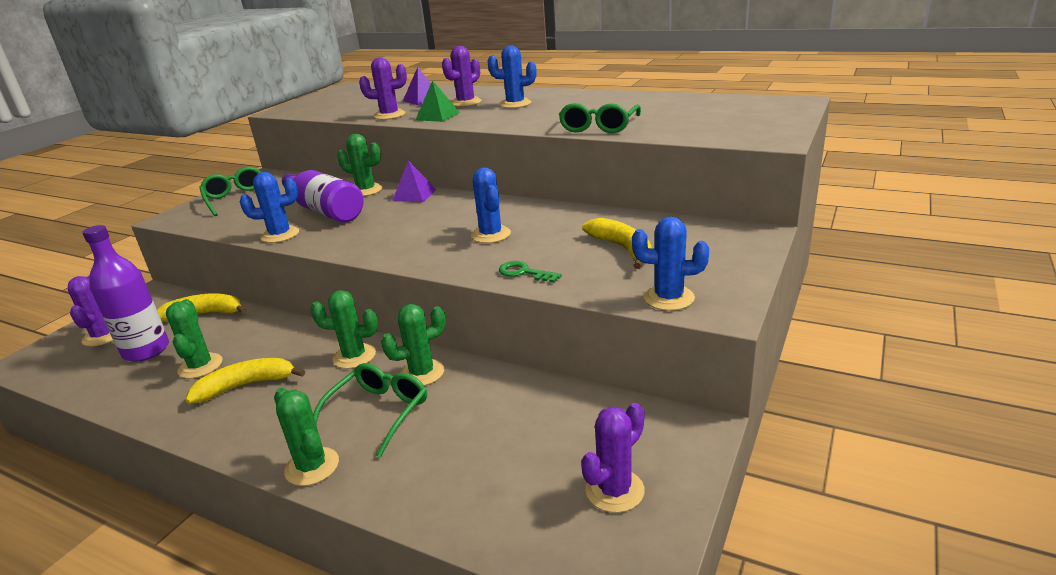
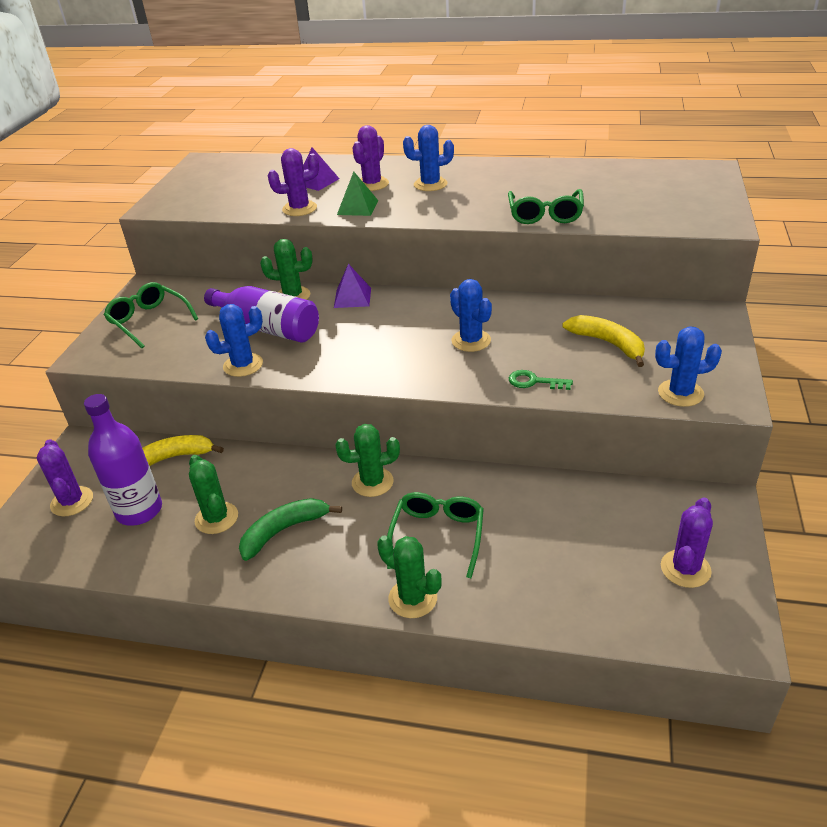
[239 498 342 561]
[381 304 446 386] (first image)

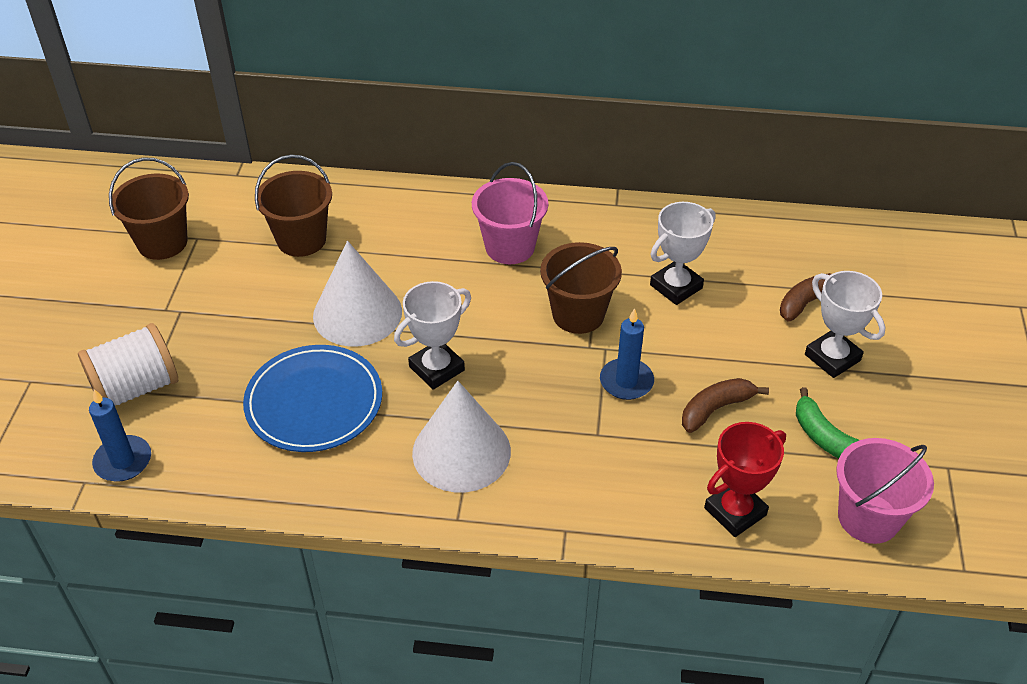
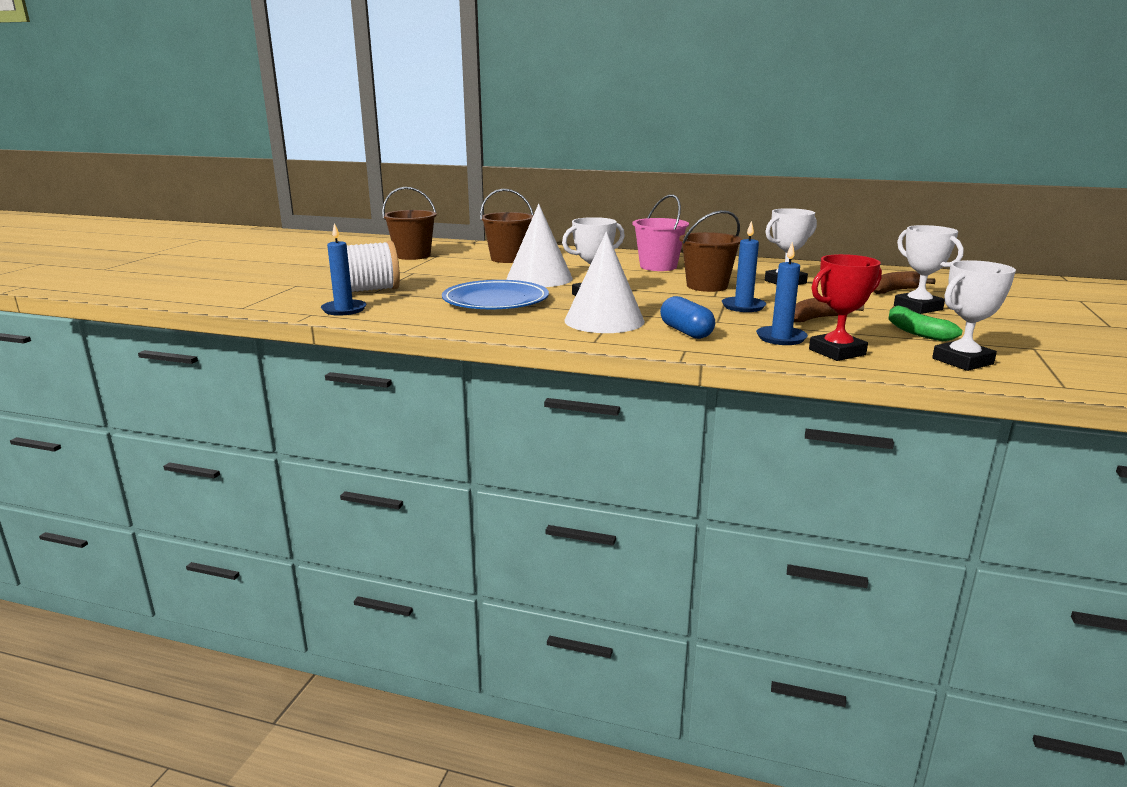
[932 260 1016 371]
[660 296 715 339]
[756 242 808 345]

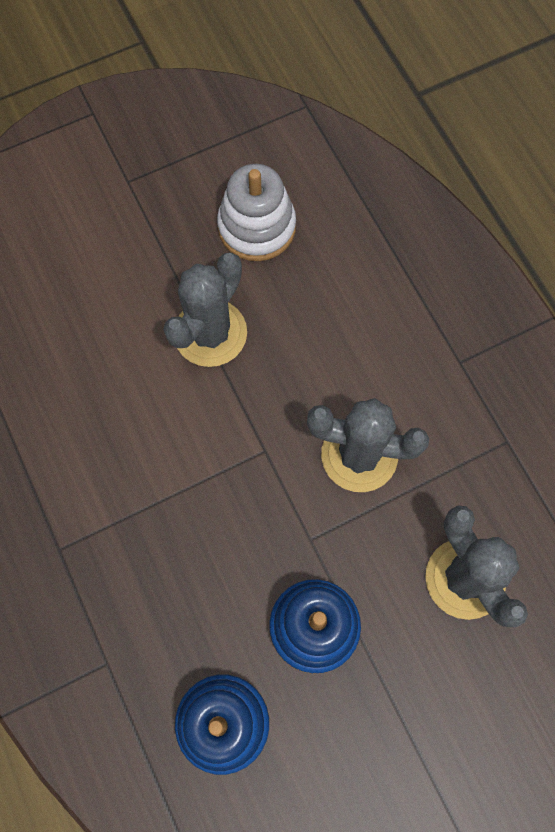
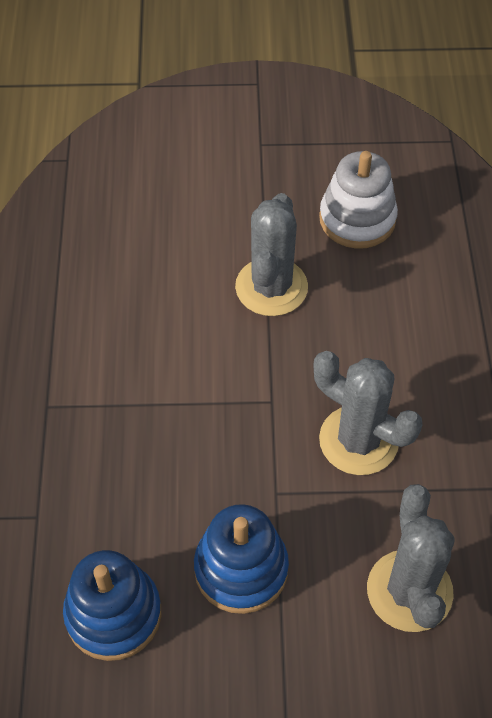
[235 193 308 316]

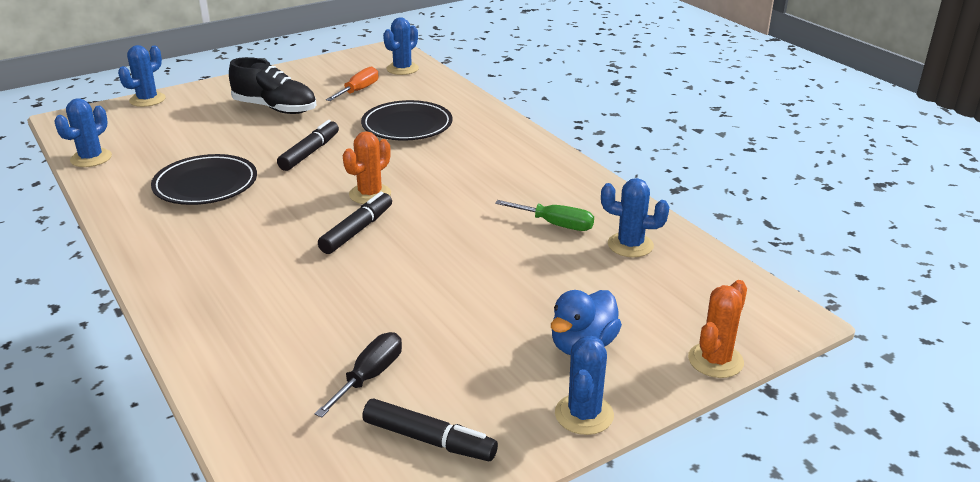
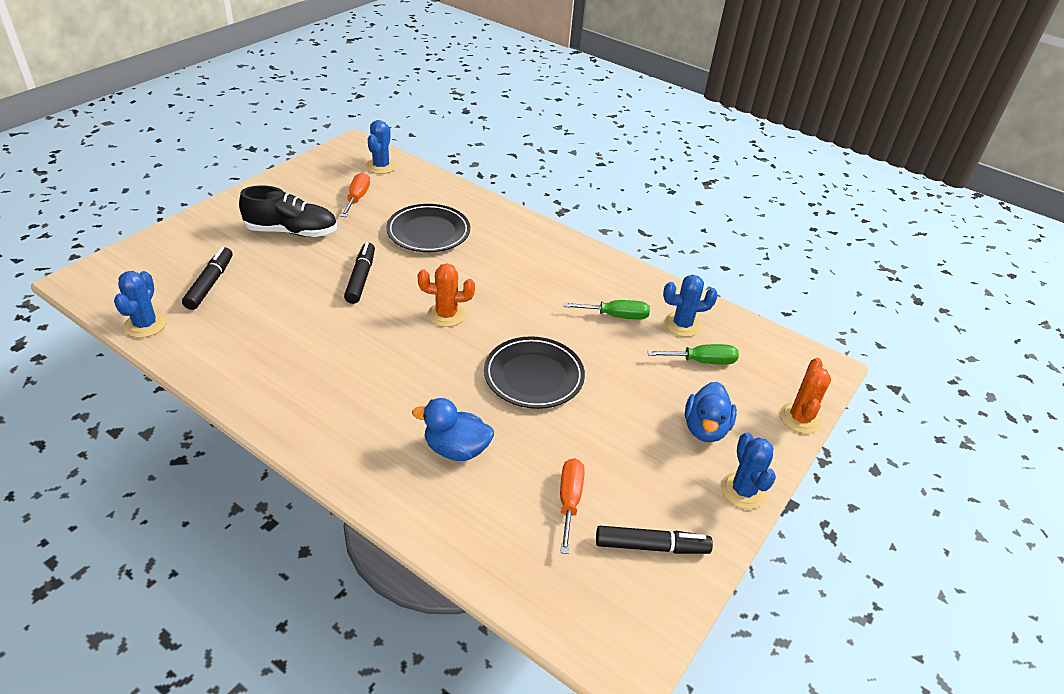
[118 45 166 107] (first image)
[484 336 585 409]
[560 458 585 554]
[182 247 233 310]
[418 263 475 327]
[412 398 494 461]
[647 344 739 364]

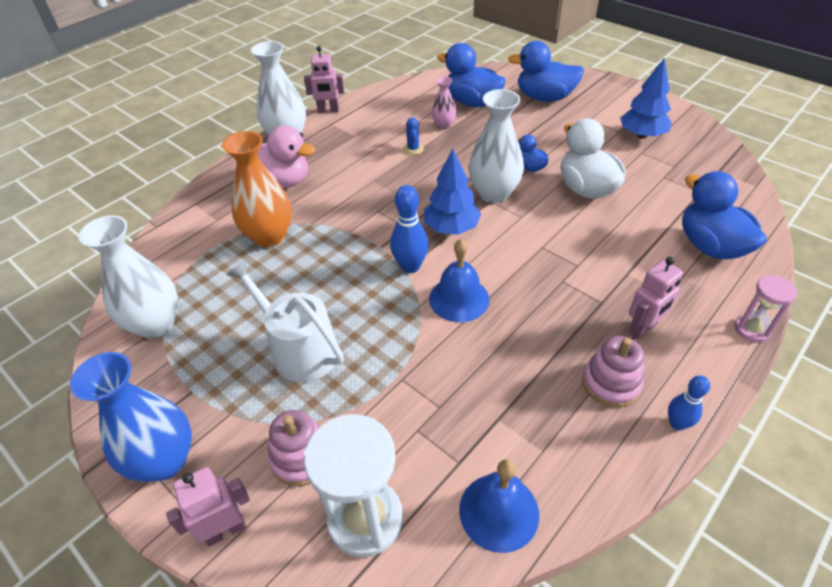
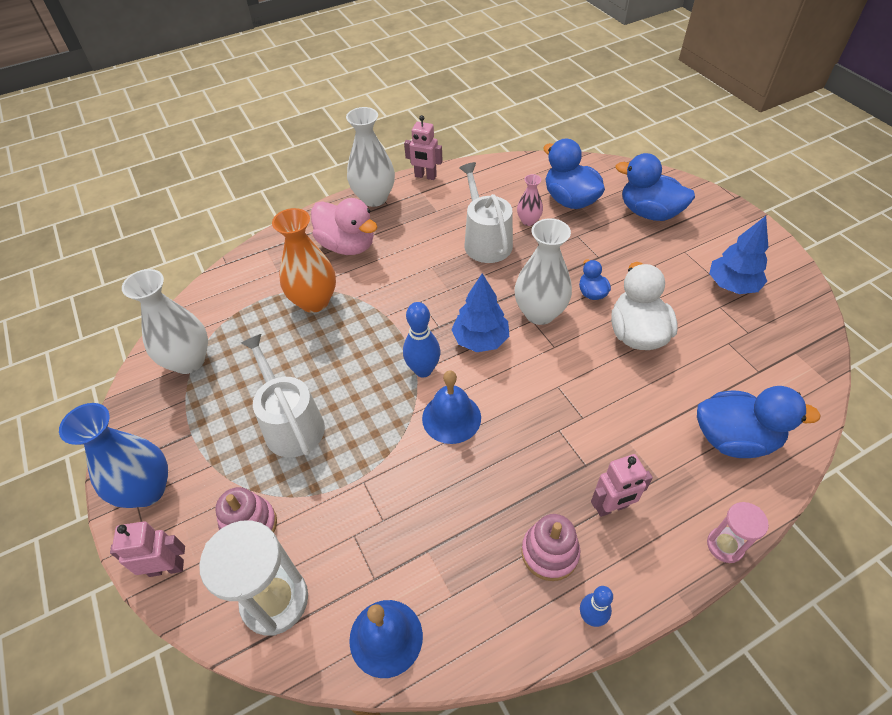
[459 162 513 263]
[697 386 821 458]

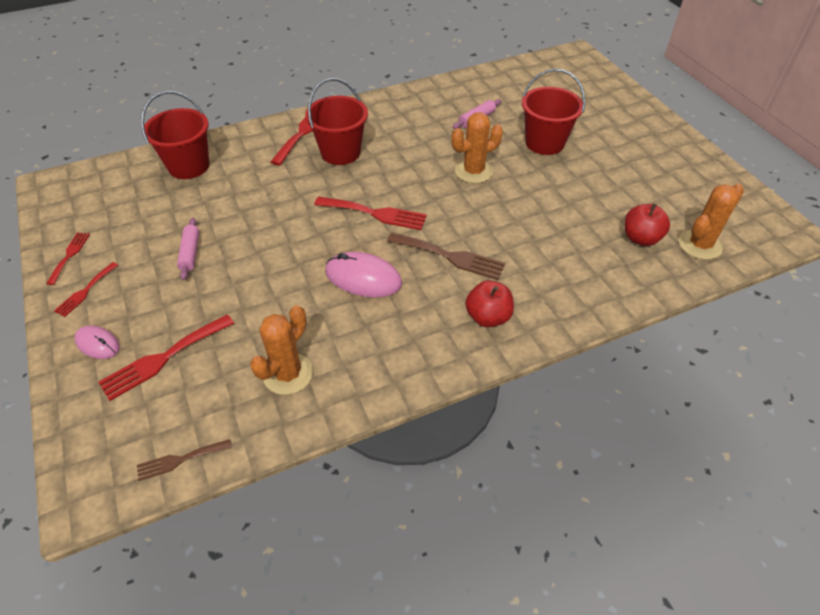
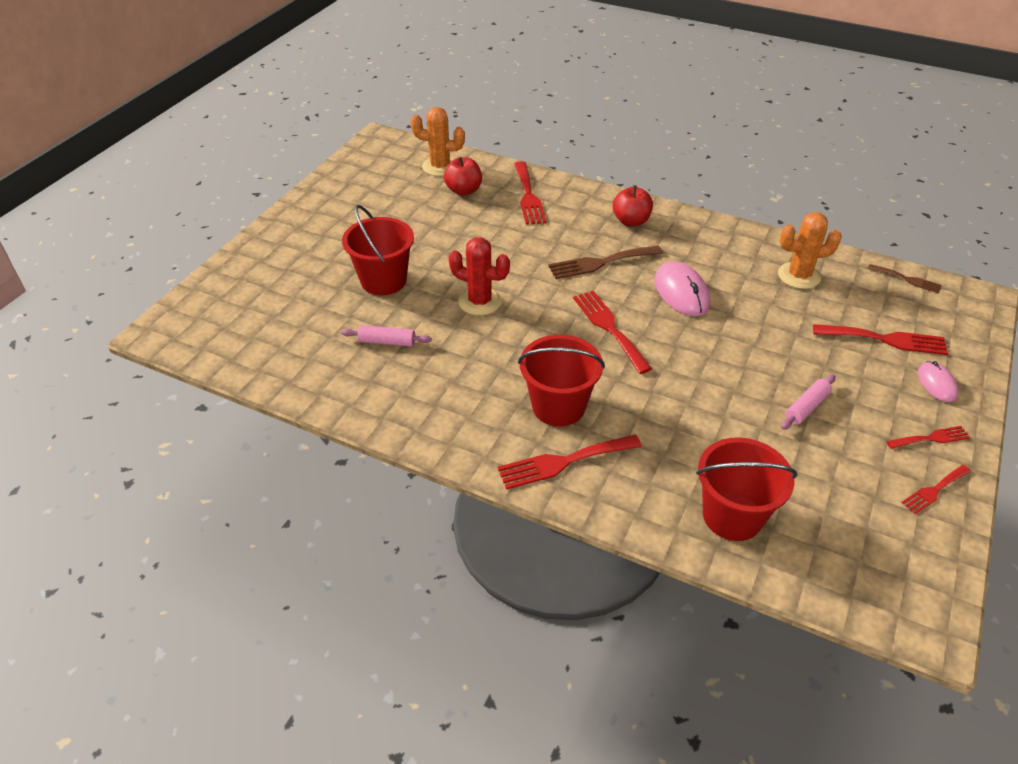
[548 246 663 279]
[449 237 510 315]
[514 161 547 225]

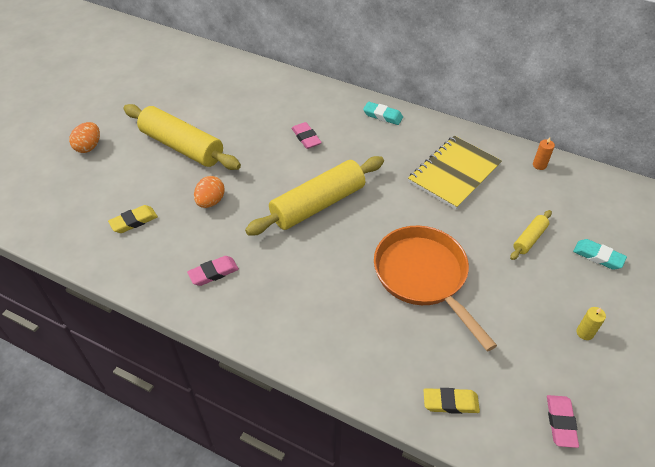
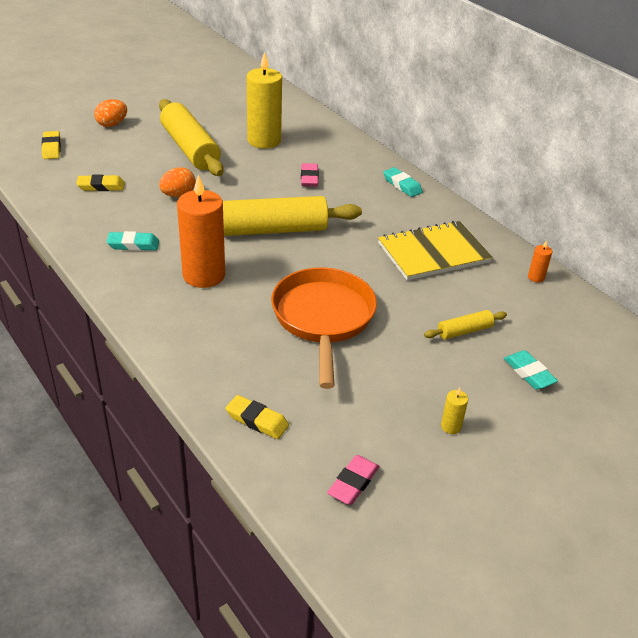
[106 231 159 251]
[42 131 61 159]
[177 175 225 288]
[247 52 282 149]

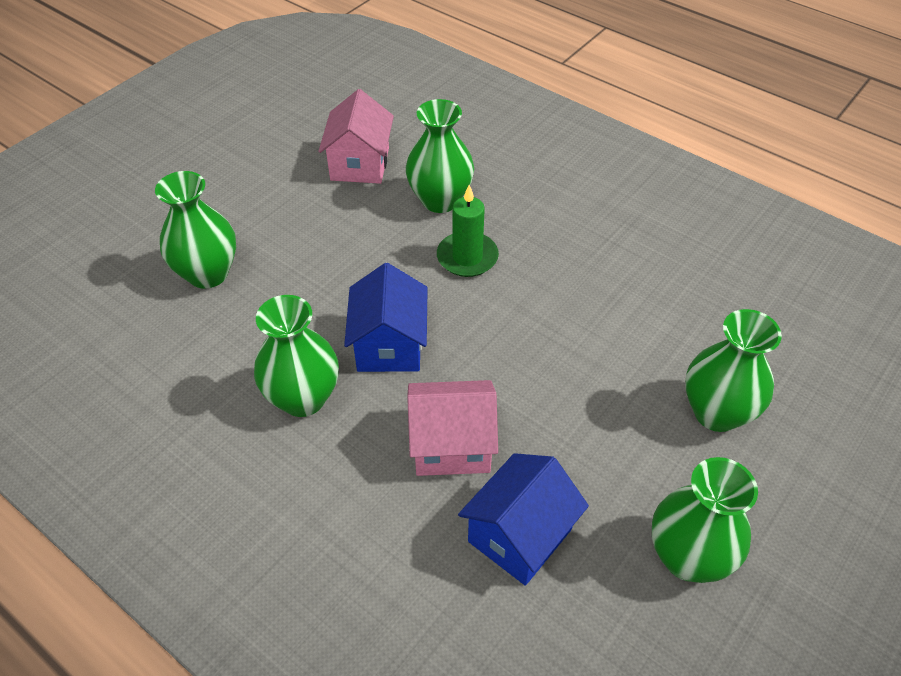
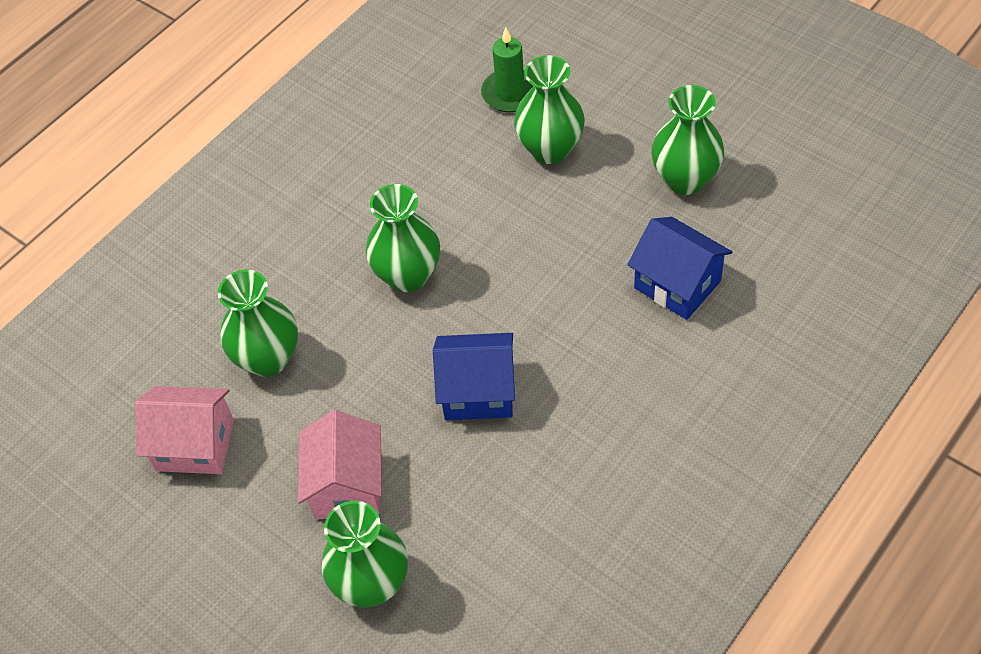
[366 184 440 292]
[298 410 382 520]
[481 27 533 112]

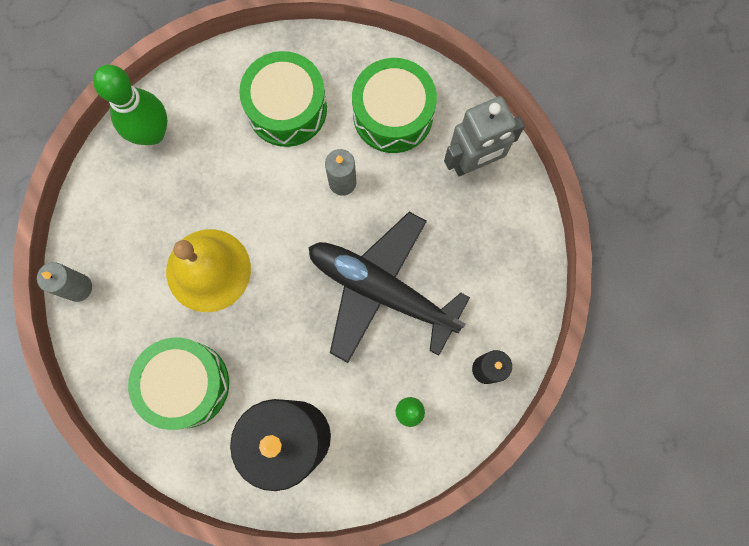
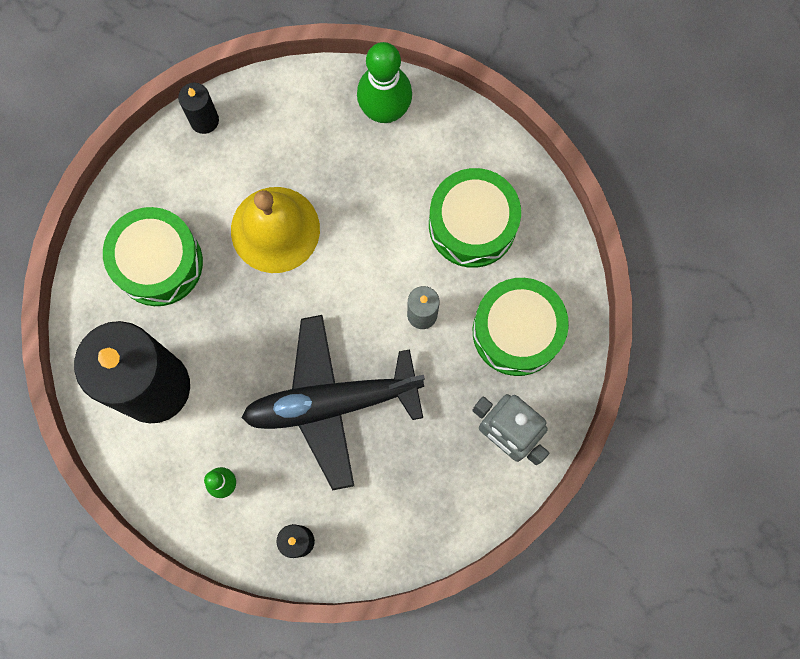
[178 83 219 134]
[241 315 425 490]

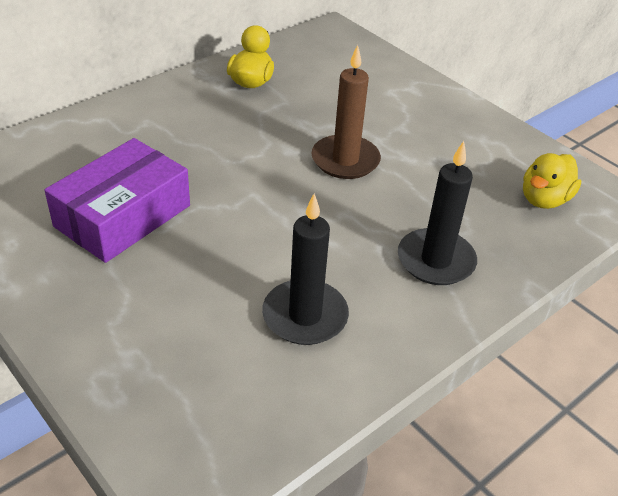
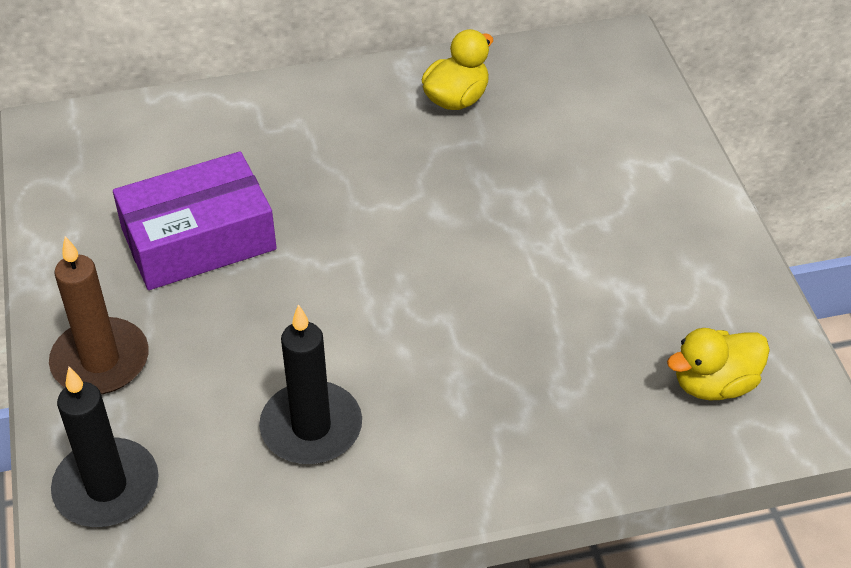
[49 236 149 394]
[51 367 159 527]

